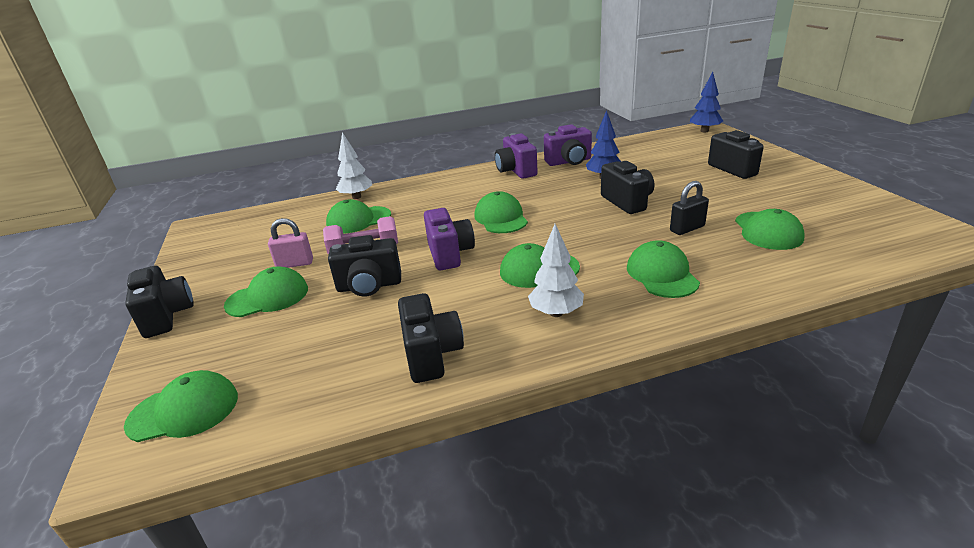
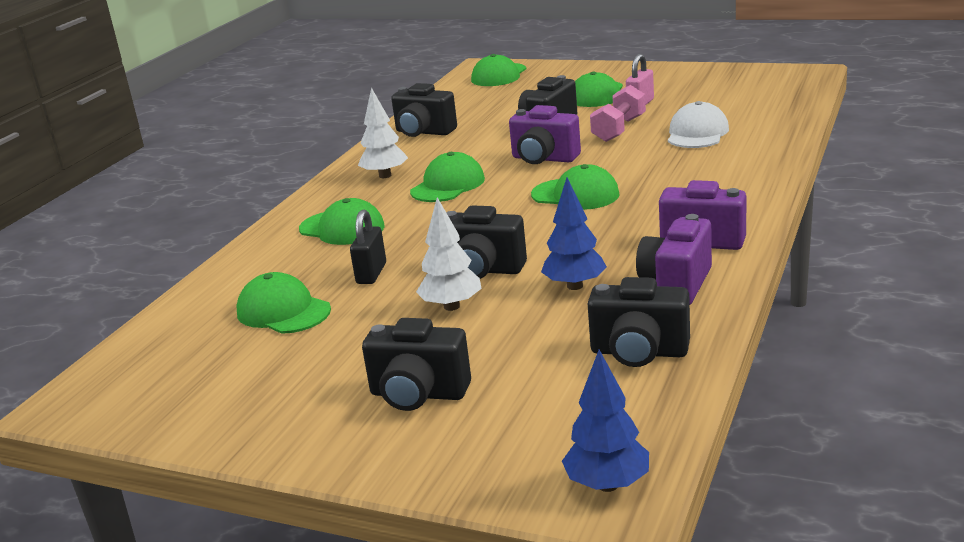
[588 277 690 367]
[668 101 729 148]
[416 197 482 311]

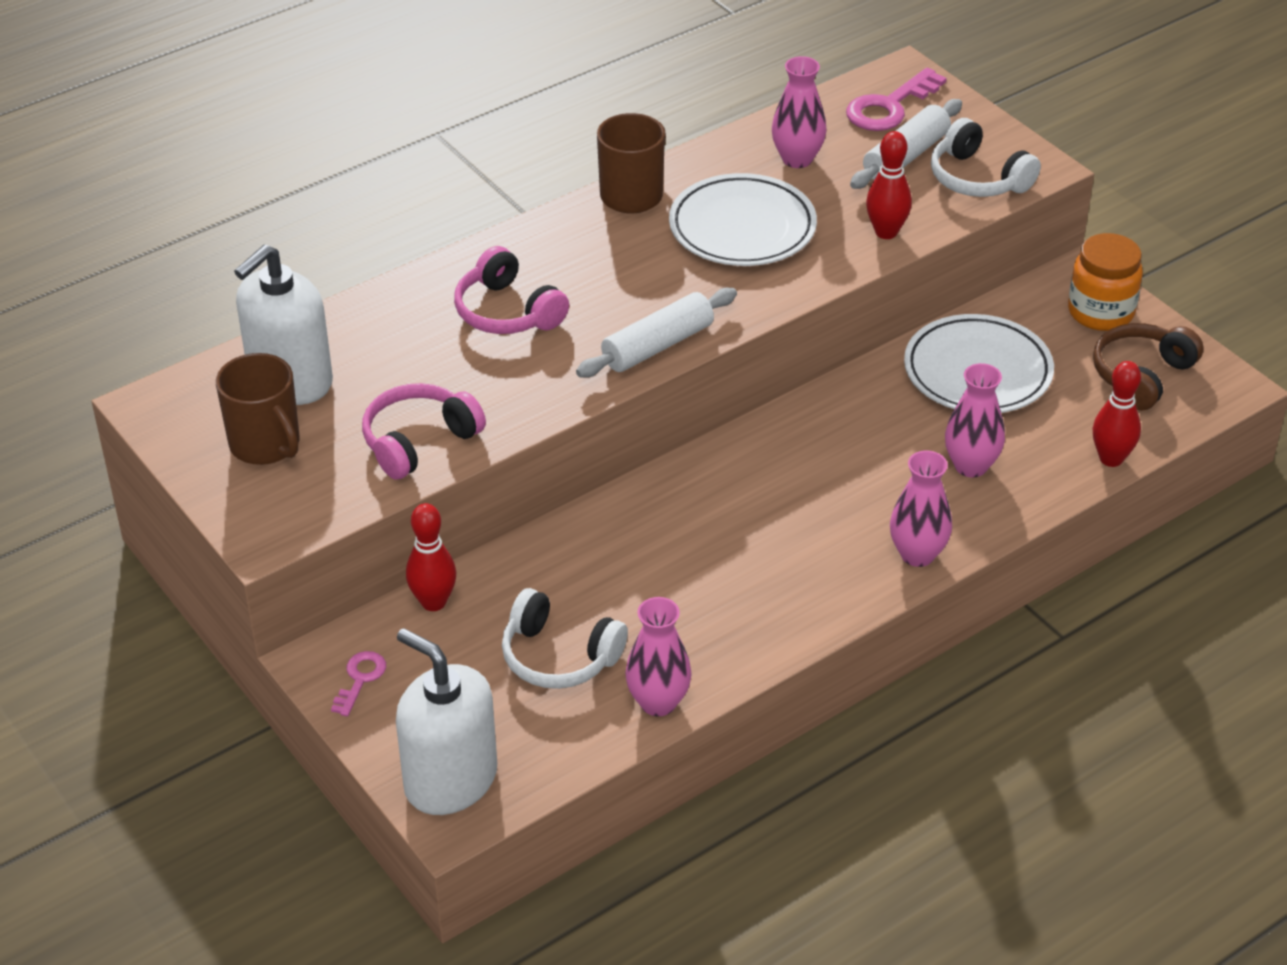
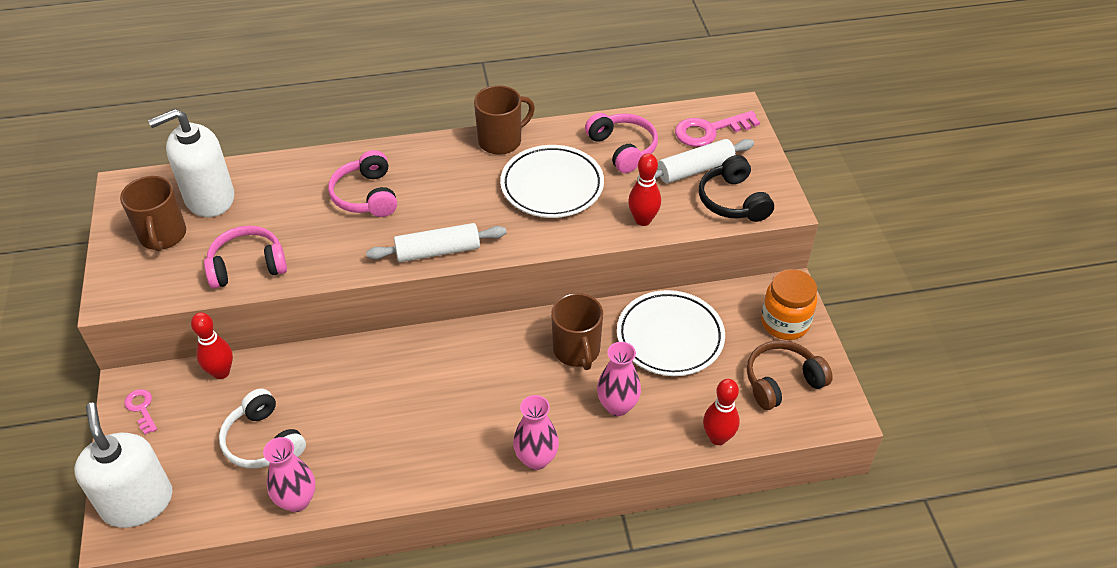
[124 389 157 435]
[585 113 658 173]
[699 155 774 222]
[551 293 603 370]

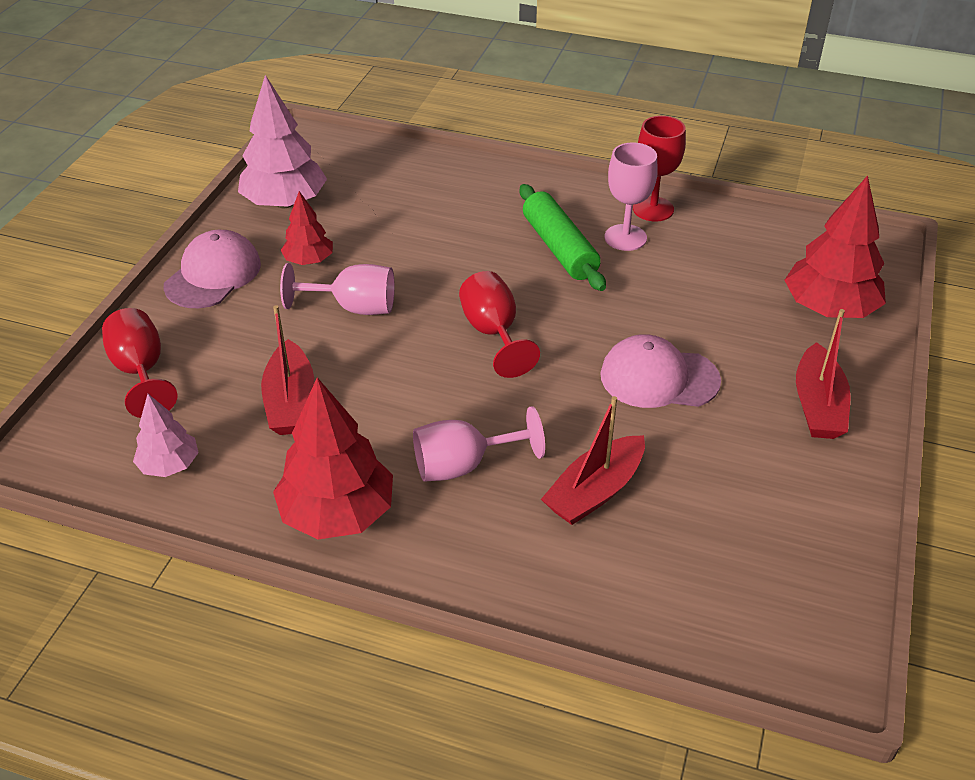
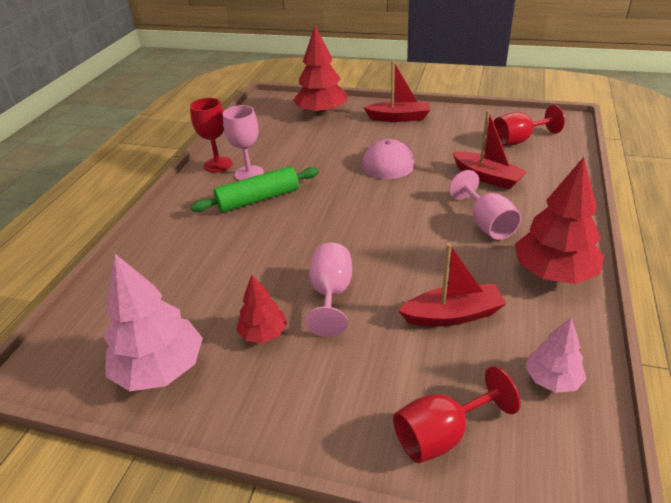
[164 230 261 308] (first image)
[493 105 565 146]

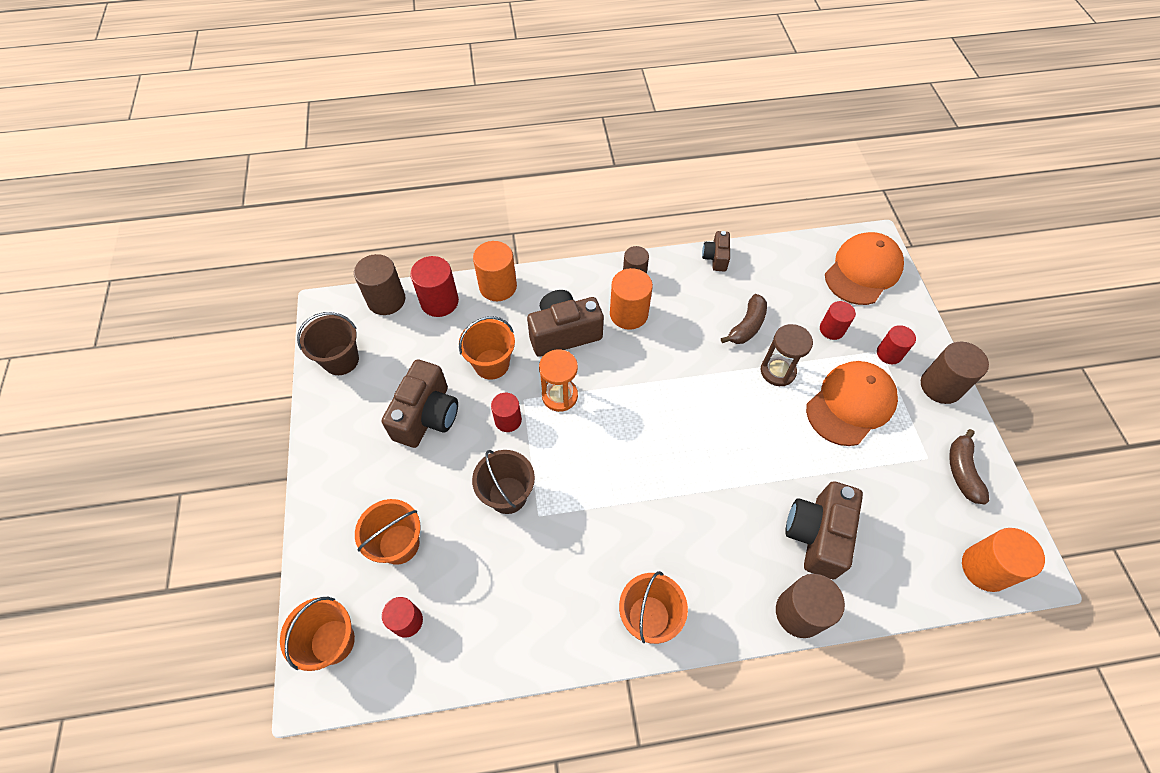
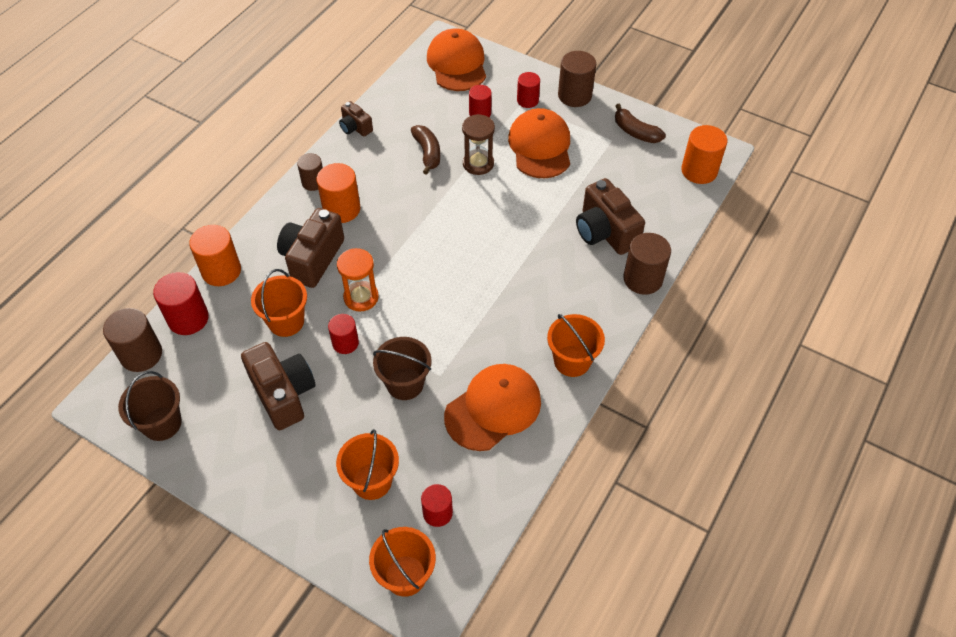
[444 364 541 451]

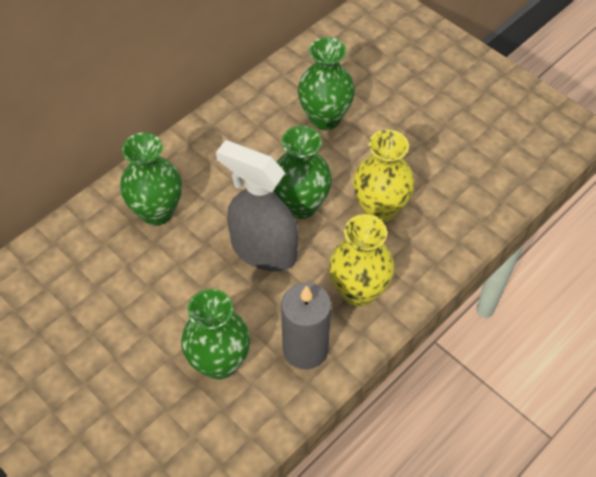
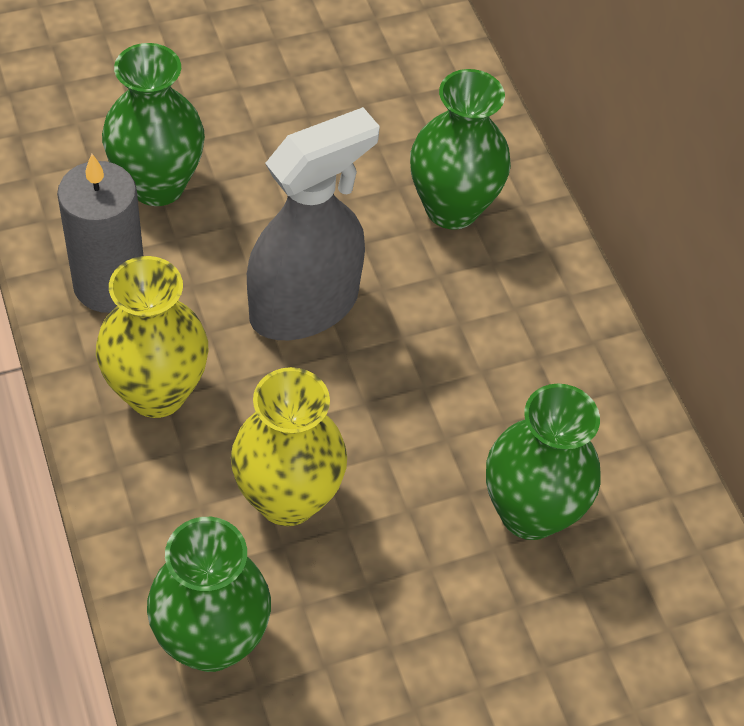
[147 517 271 672]

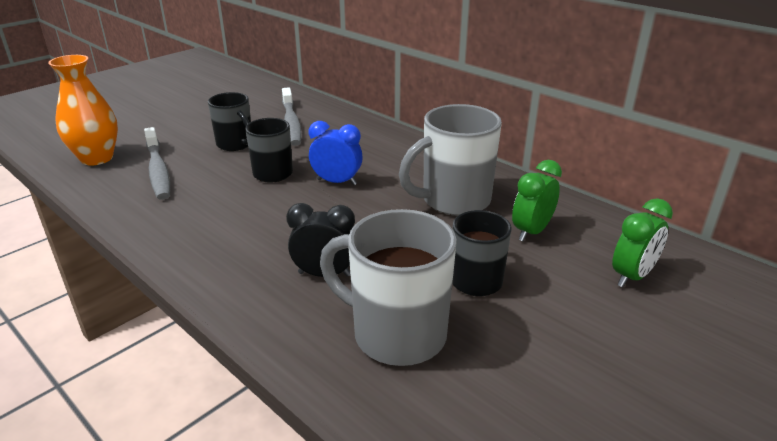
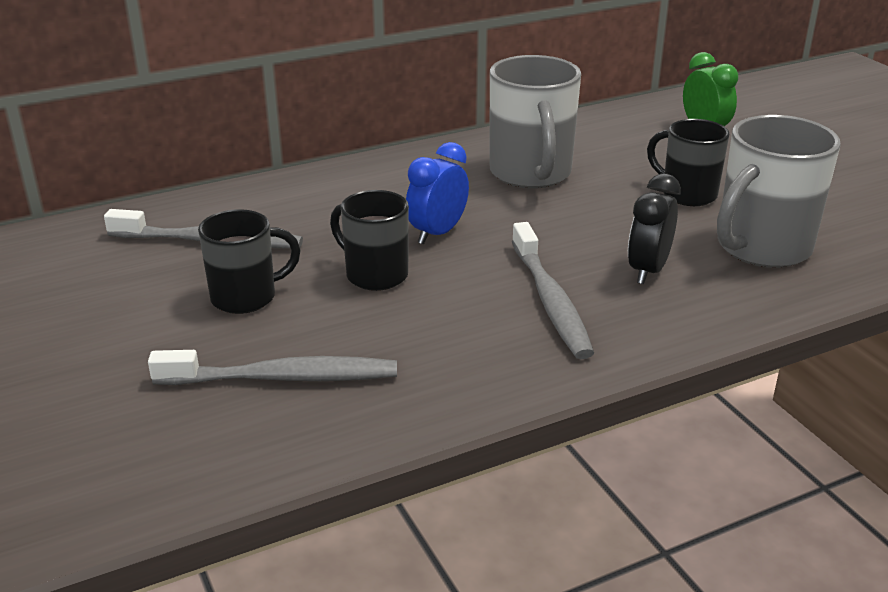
[48 55 118 165] (first image)
[512 160 562 242] (first image)
[512 222 594 359]

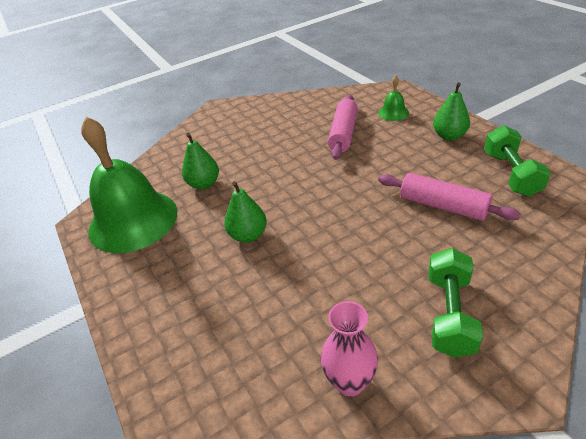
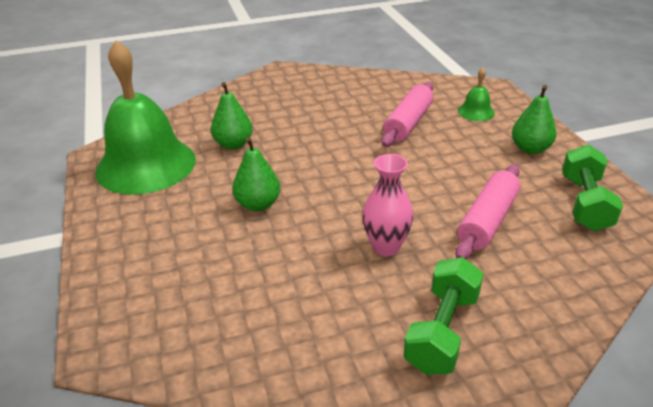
[362 154 413 256]
[455 164 520 259]

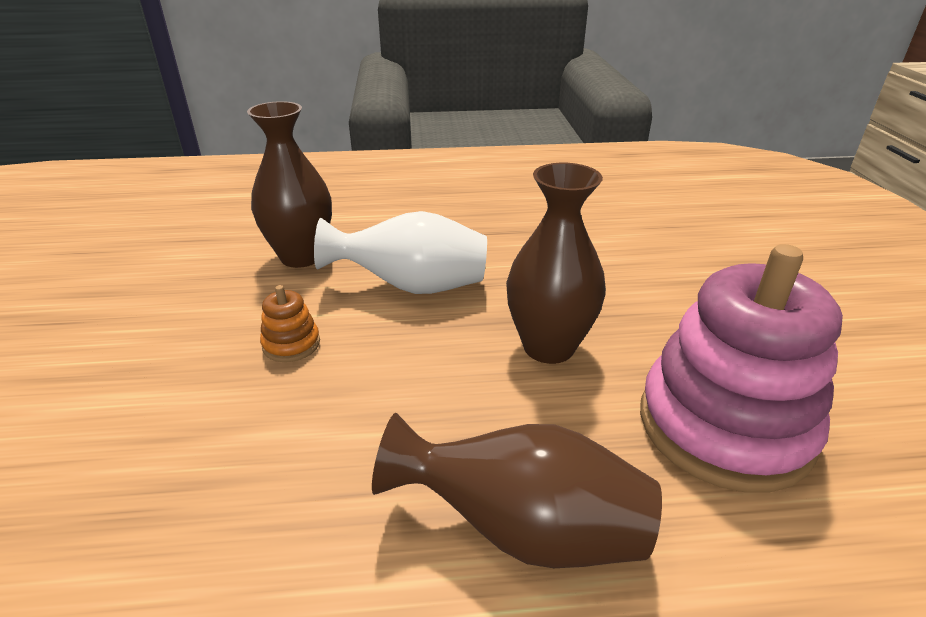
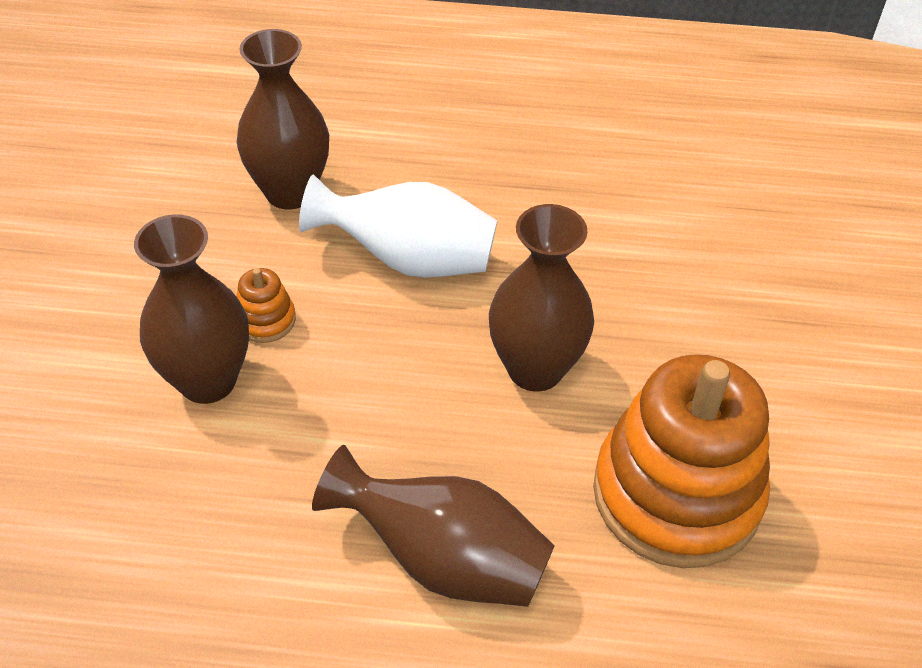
[593 354 770 568]
[134 214 249 404]

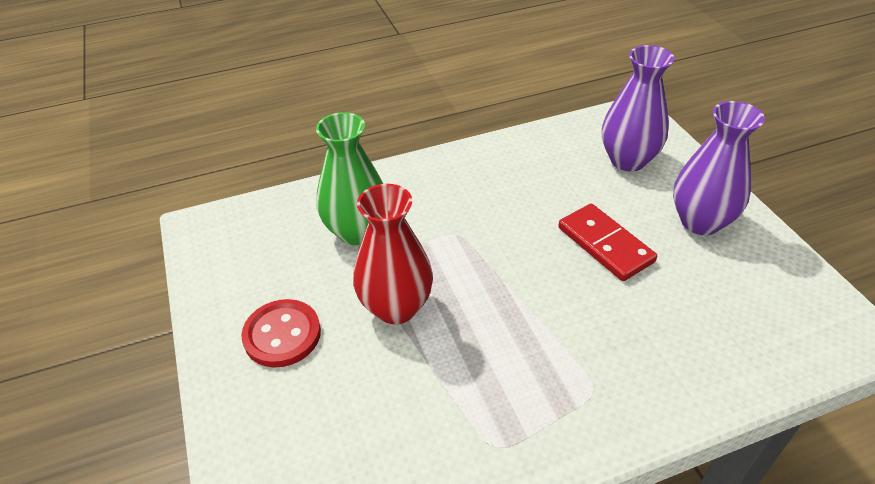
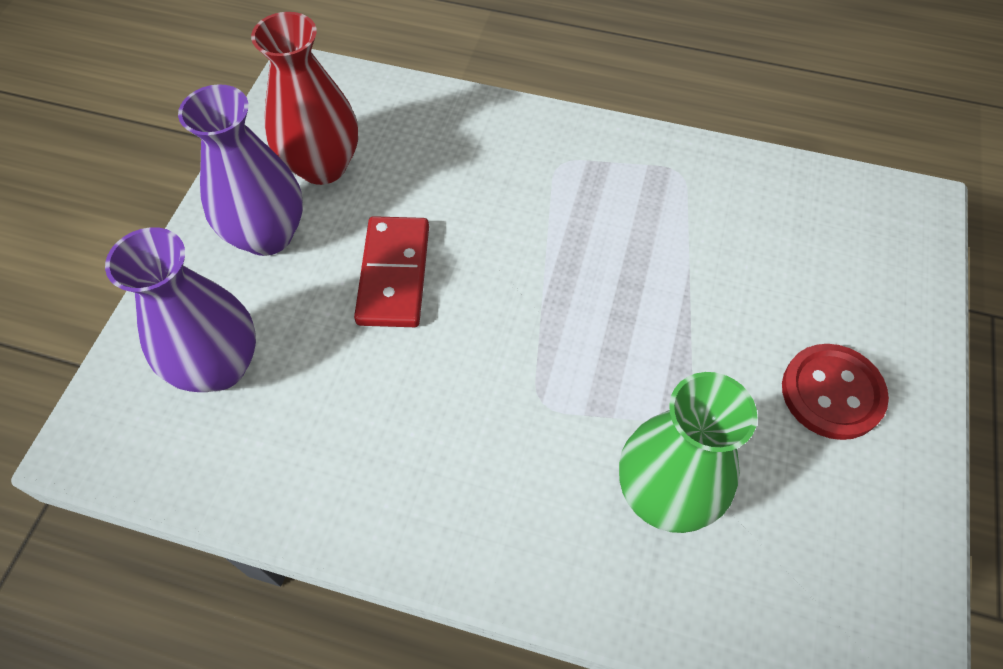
[251 12 358 185]

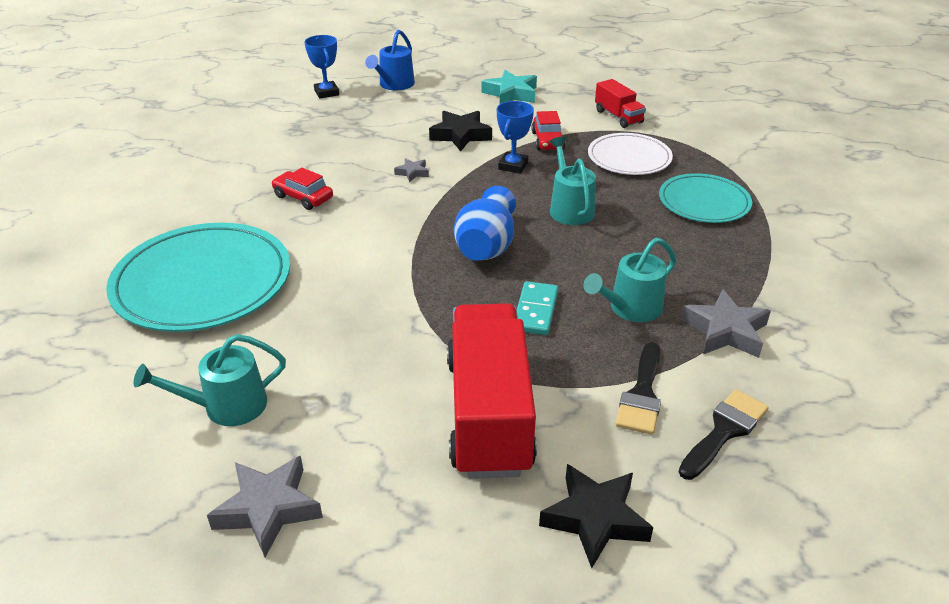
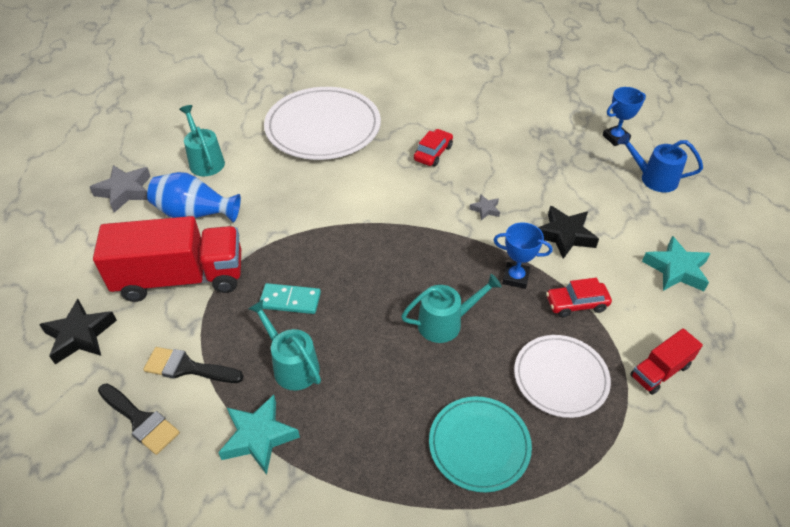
[264 87 381 160]
[147 172 241 223]
[218 395 300 475]

